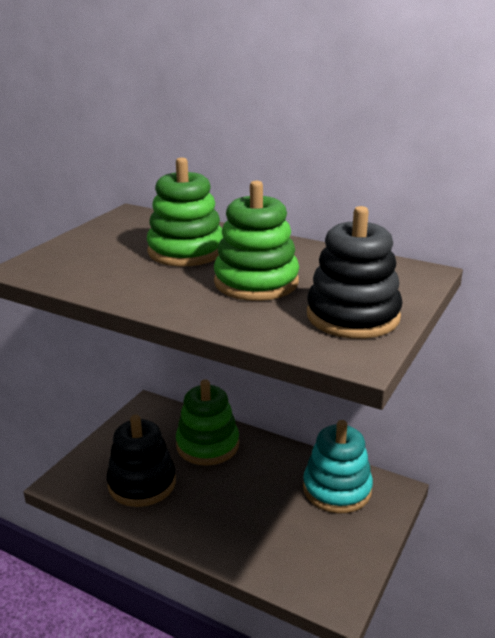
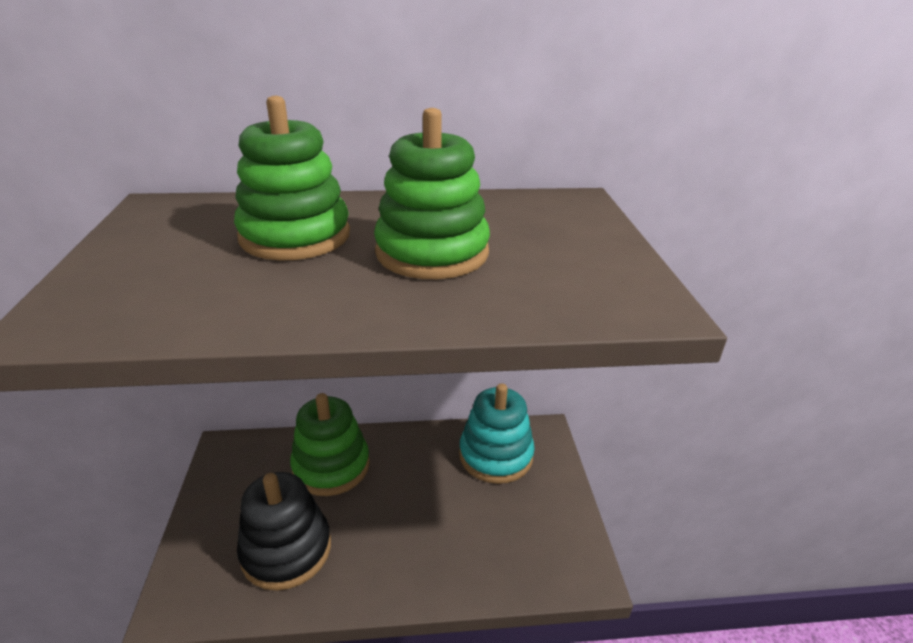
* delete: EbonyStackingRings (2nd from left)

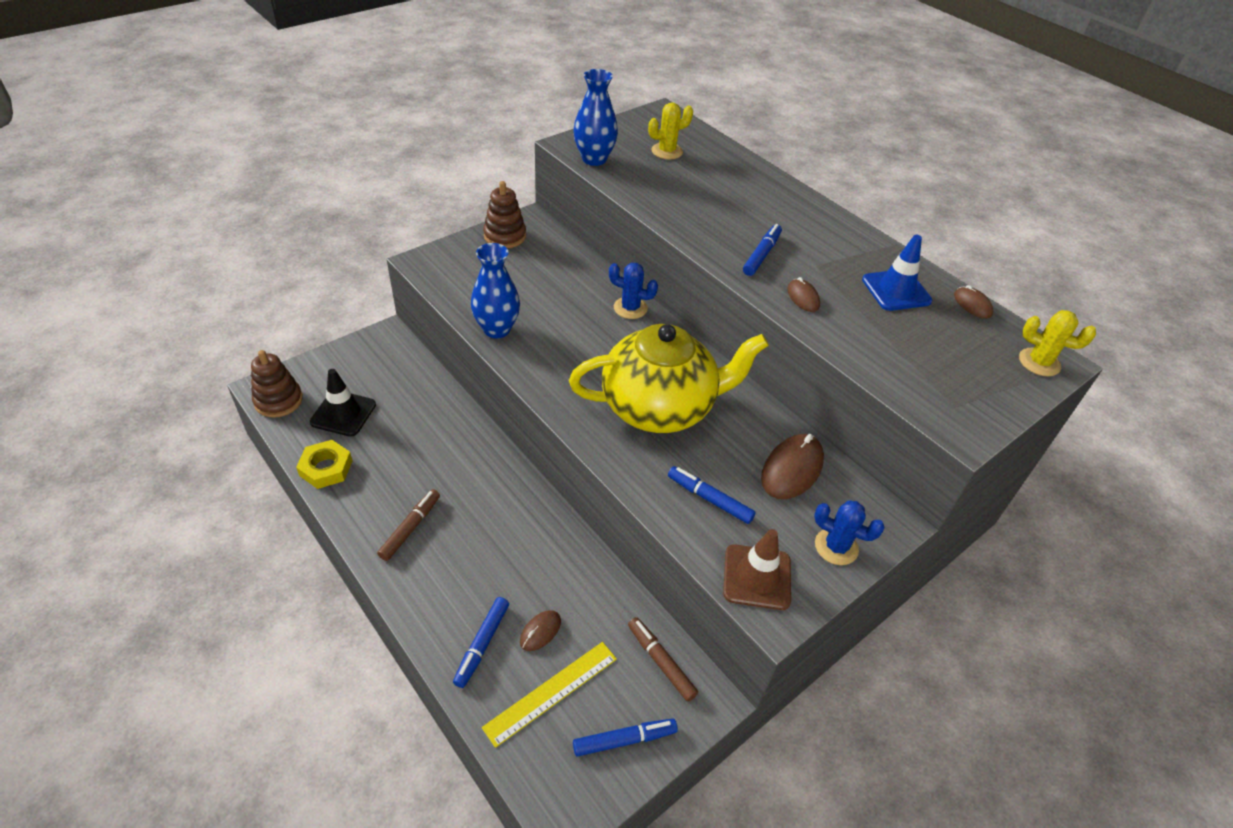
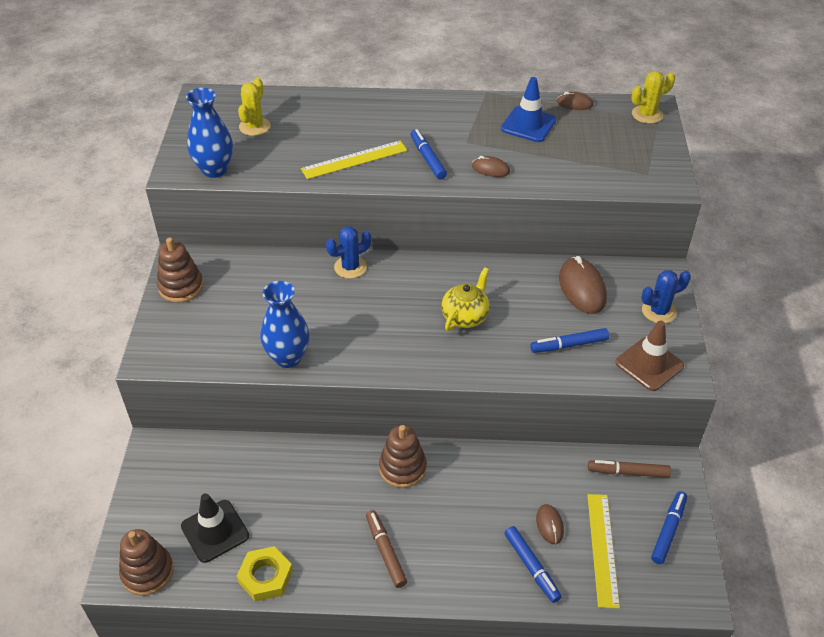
* insert: GoldenRuler (1st from left)
* insert: RussetStackingRings (3rd from left)
* resize: GoldenTeapot x0.47

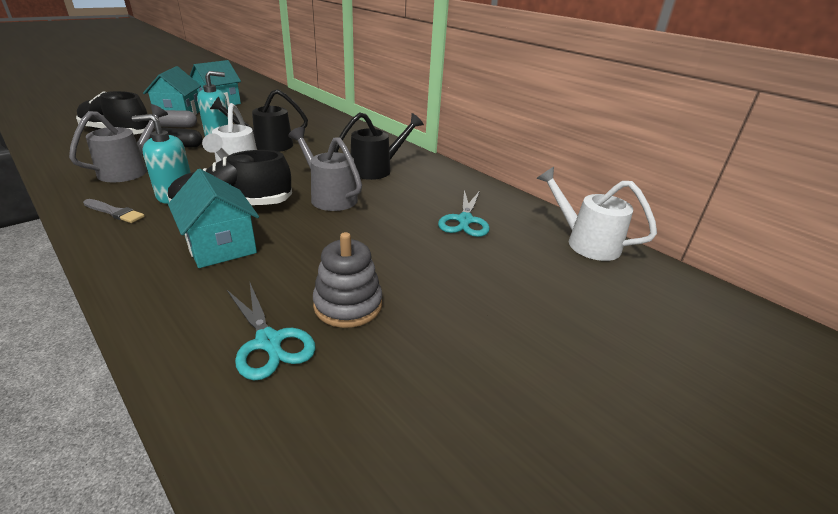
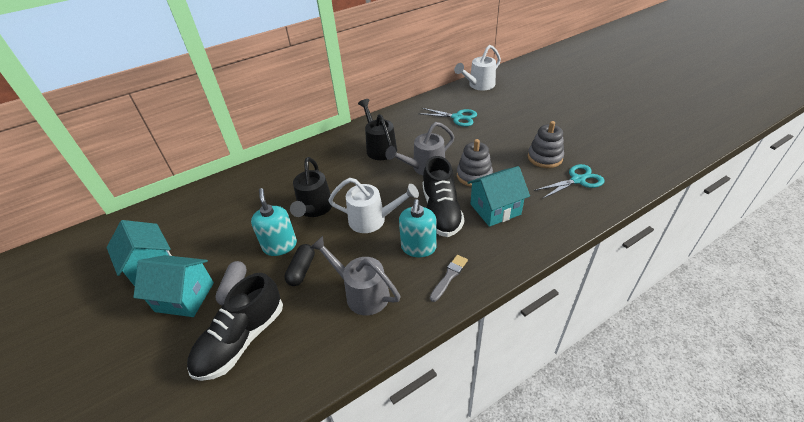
* insert: AshGreyStackingRings (1st from left)

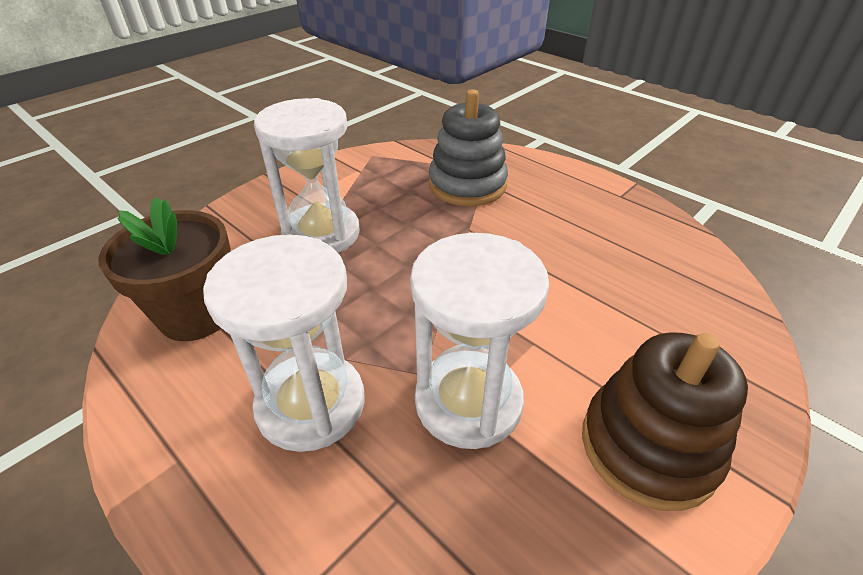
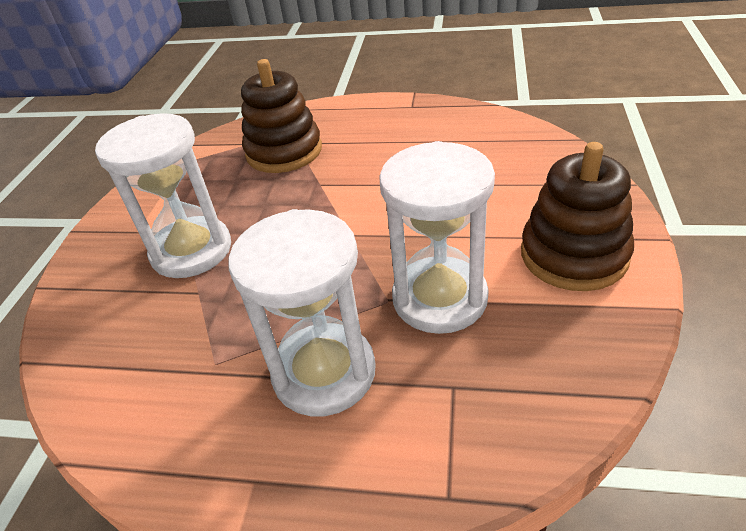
* delete: RussetPlantPot
* recolor: AshGreyStackingRings to RussetStackingRings (1st from left)

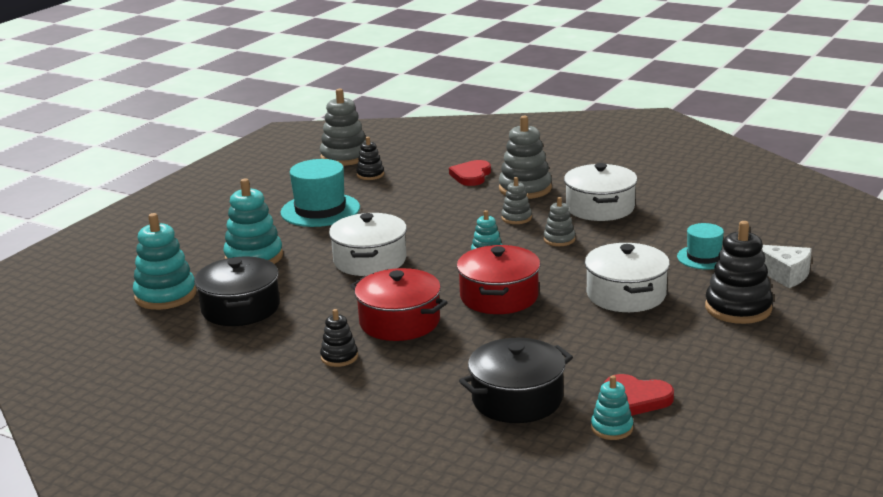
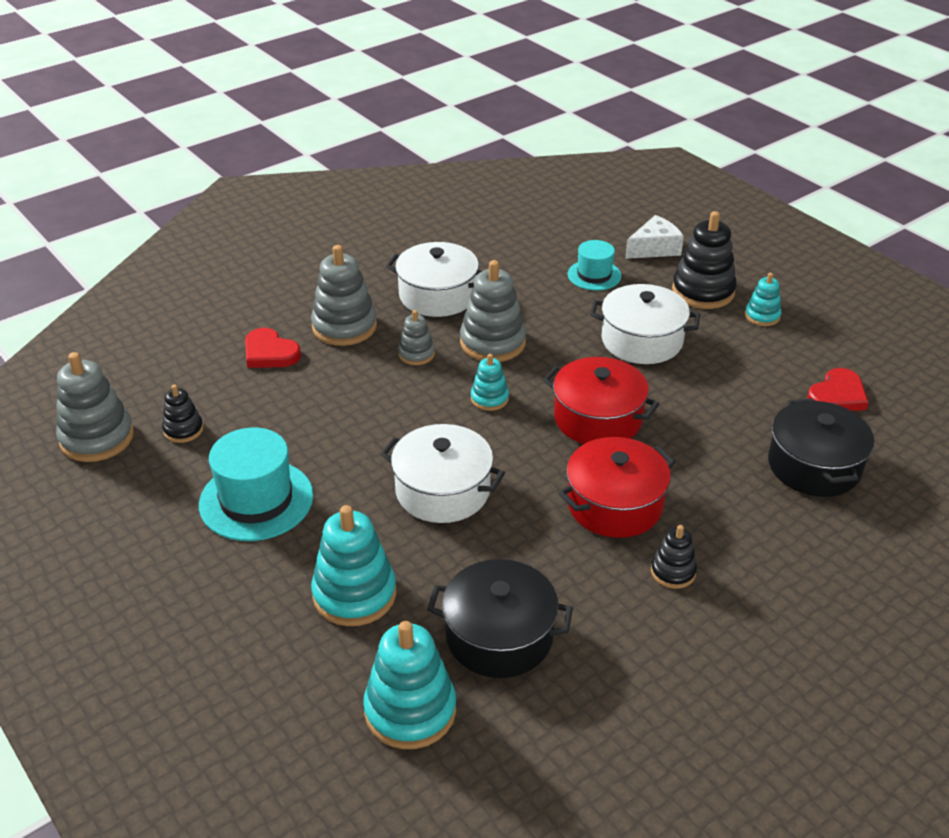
* move: TurquoiseStackingRings (4th from left)
* resize: AshGreyStackingRings (4th from left) x1.83

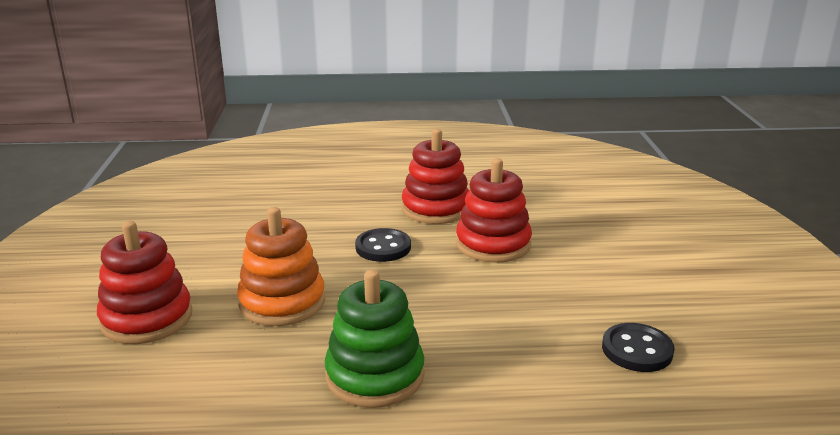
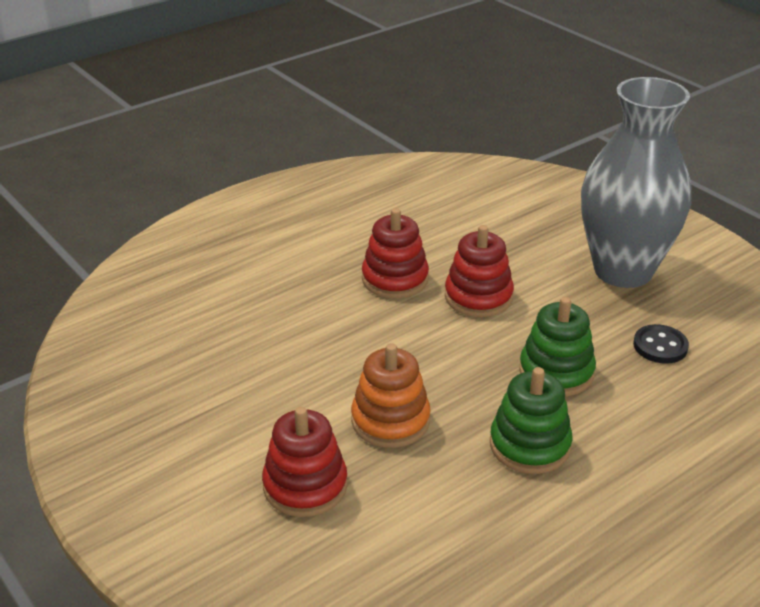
* delete: EbonyButton (1st from left)
* insert: LeafGreenStackingRings (2nd from left)
* insert: AshGreyVase

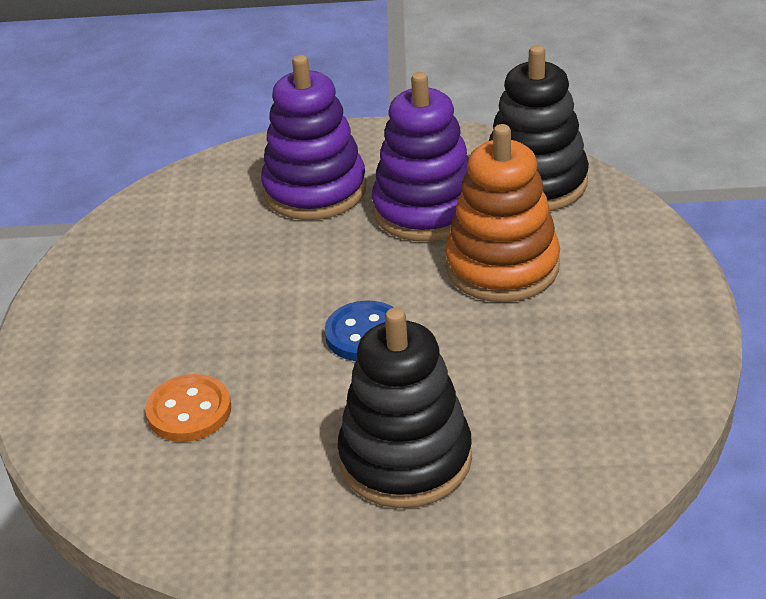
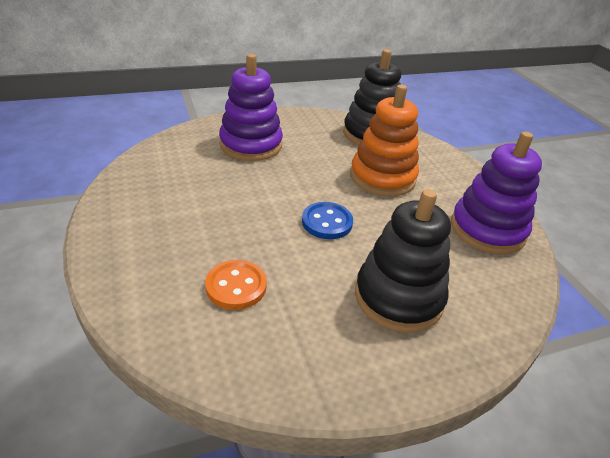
* move: PurpleStackingRings (2nd from left)

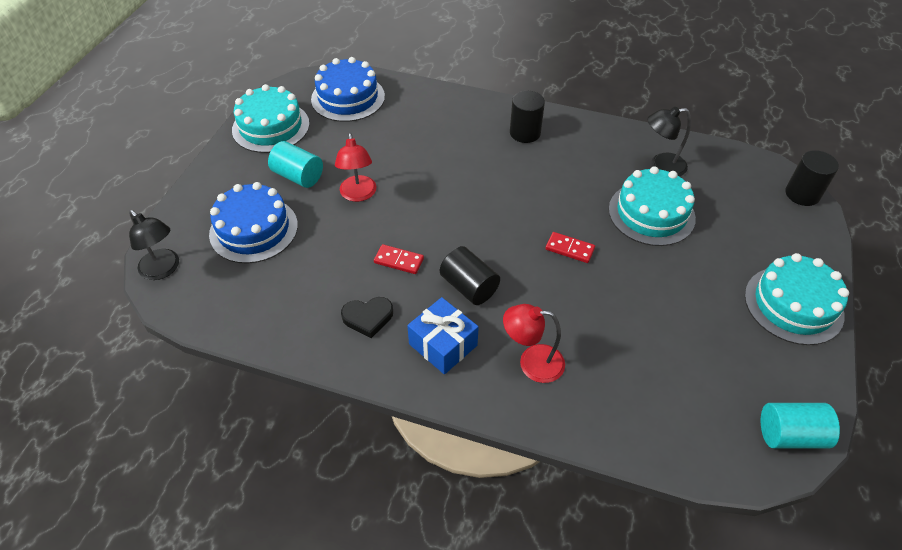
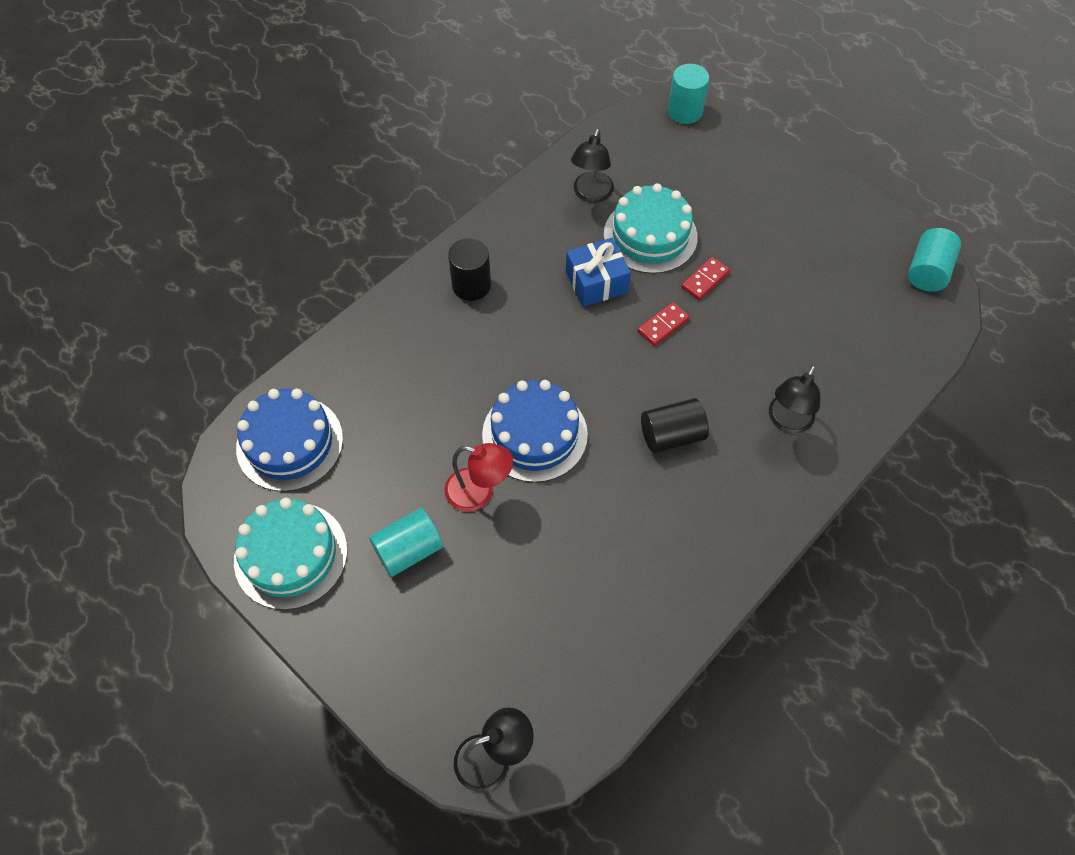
* delete: EbonyLoveHeart
* delete: TurquoiseLayerCake (3rd from left)
* move: RoyalBlueLayerCake (1st from left in the first image) to RoyalBlueLayerCake (2nd from left)
* move: ScarletDominoTile (1st from left in the first image) to ScarletDominoTile (2nd from left)
* move: RoyalBlueGift
* recolor: ScarletDeskLamp (2nd from left) to EbonyDeskLamp (3rd from left)
* recolor: EbonyCylinder (3rd from left) to TurquoiseCylinder (2nd from left)

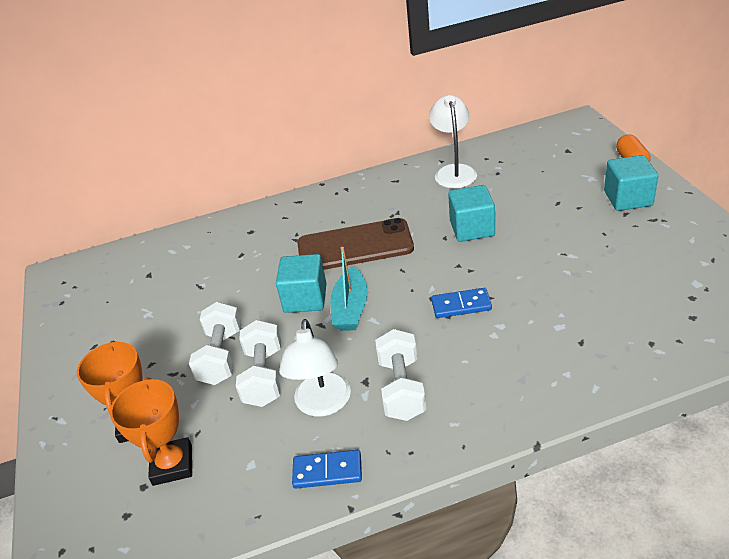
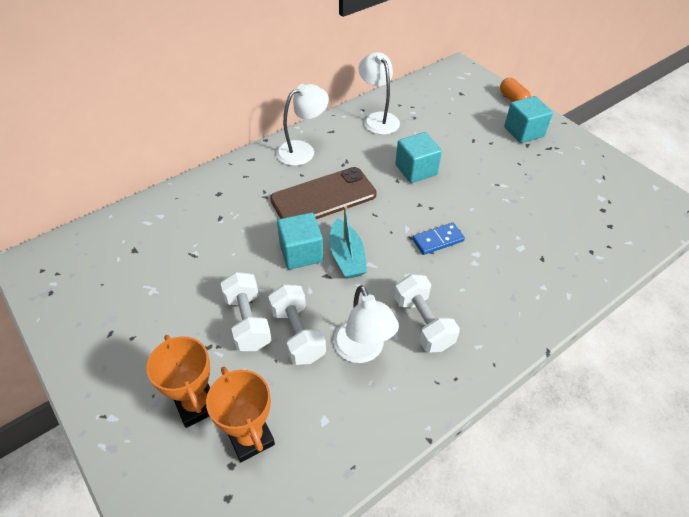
* delete: RoyalBlueDominoTile (1st from left)
* insert: PureWhiteDeskLamp (1st from left)

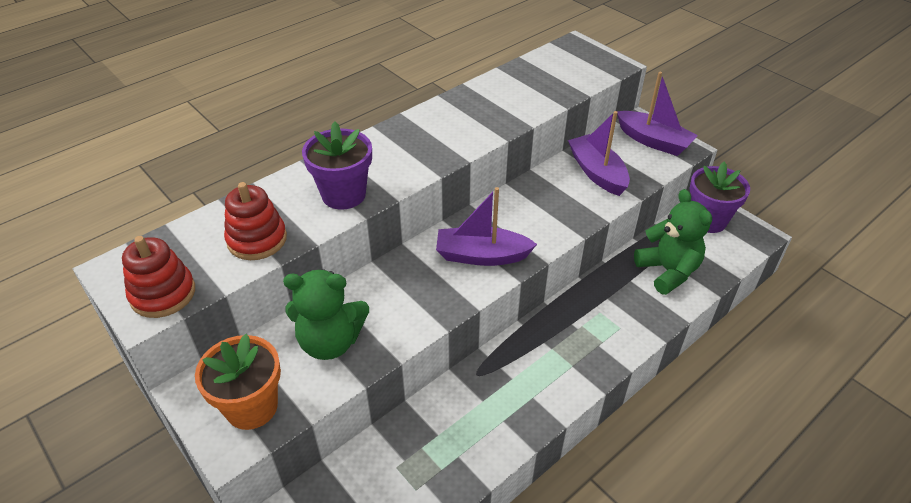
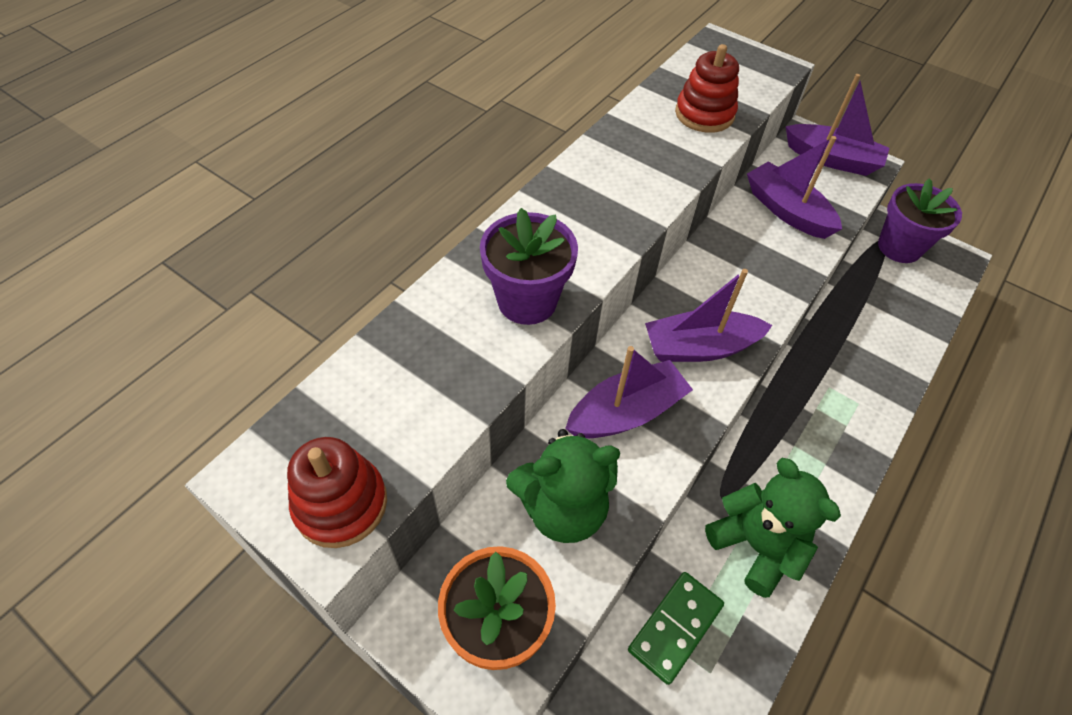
* insert: PurpleBoat (1st from left)
* insert: LeafGreenDominoTile
* move: ScarletStackingRings (2nd from left)
* move: LeafGreenTeddyBear (2nd from left)

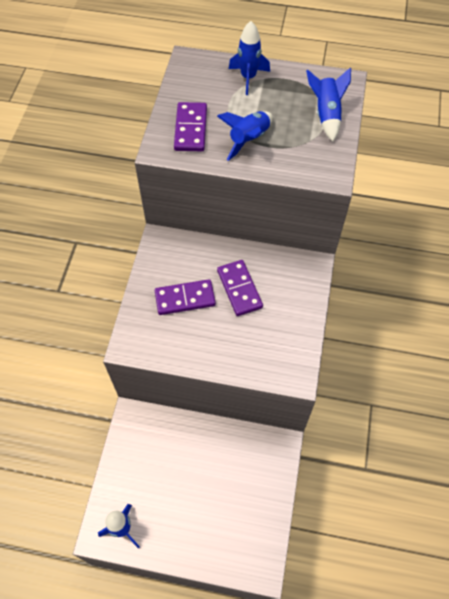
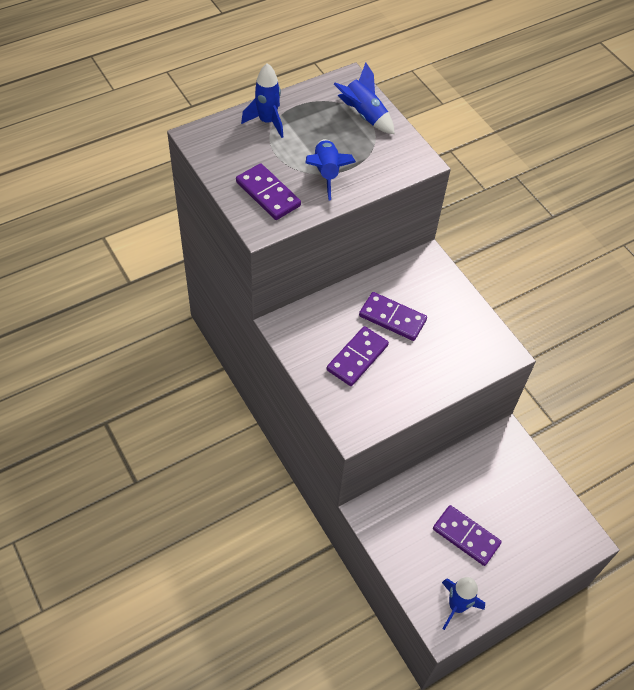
* insert: PurpleDominoTile (4th from left)

